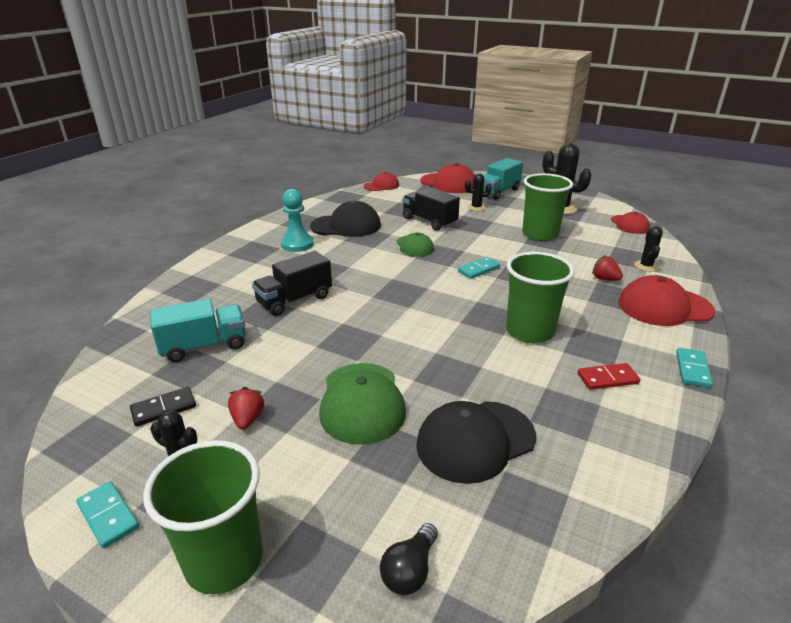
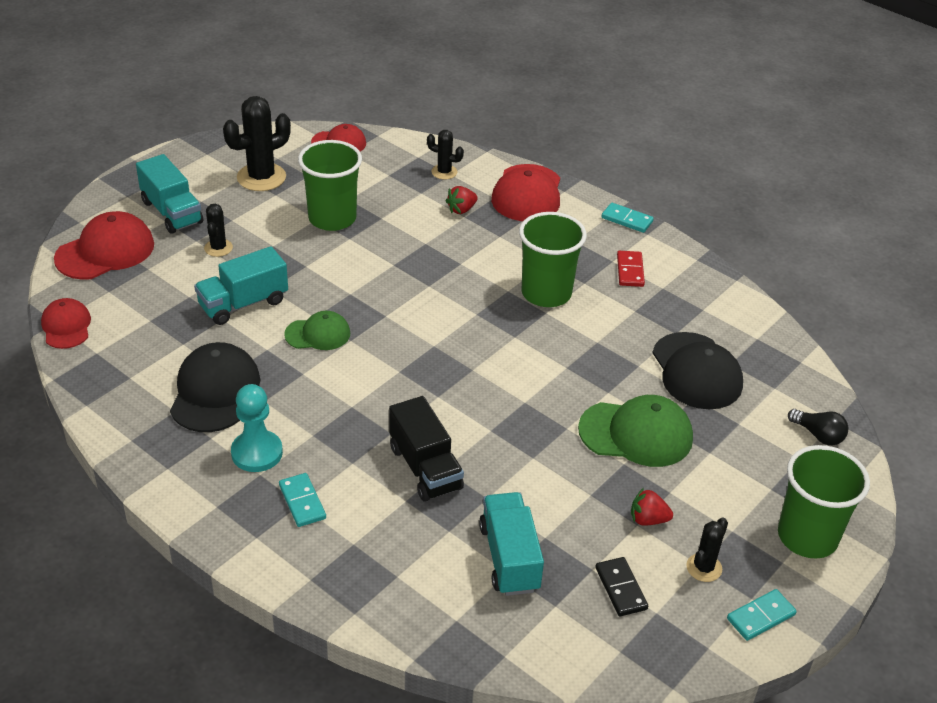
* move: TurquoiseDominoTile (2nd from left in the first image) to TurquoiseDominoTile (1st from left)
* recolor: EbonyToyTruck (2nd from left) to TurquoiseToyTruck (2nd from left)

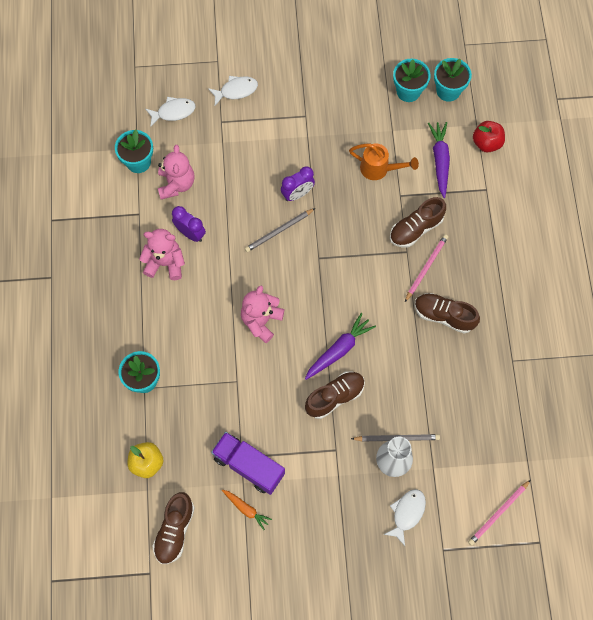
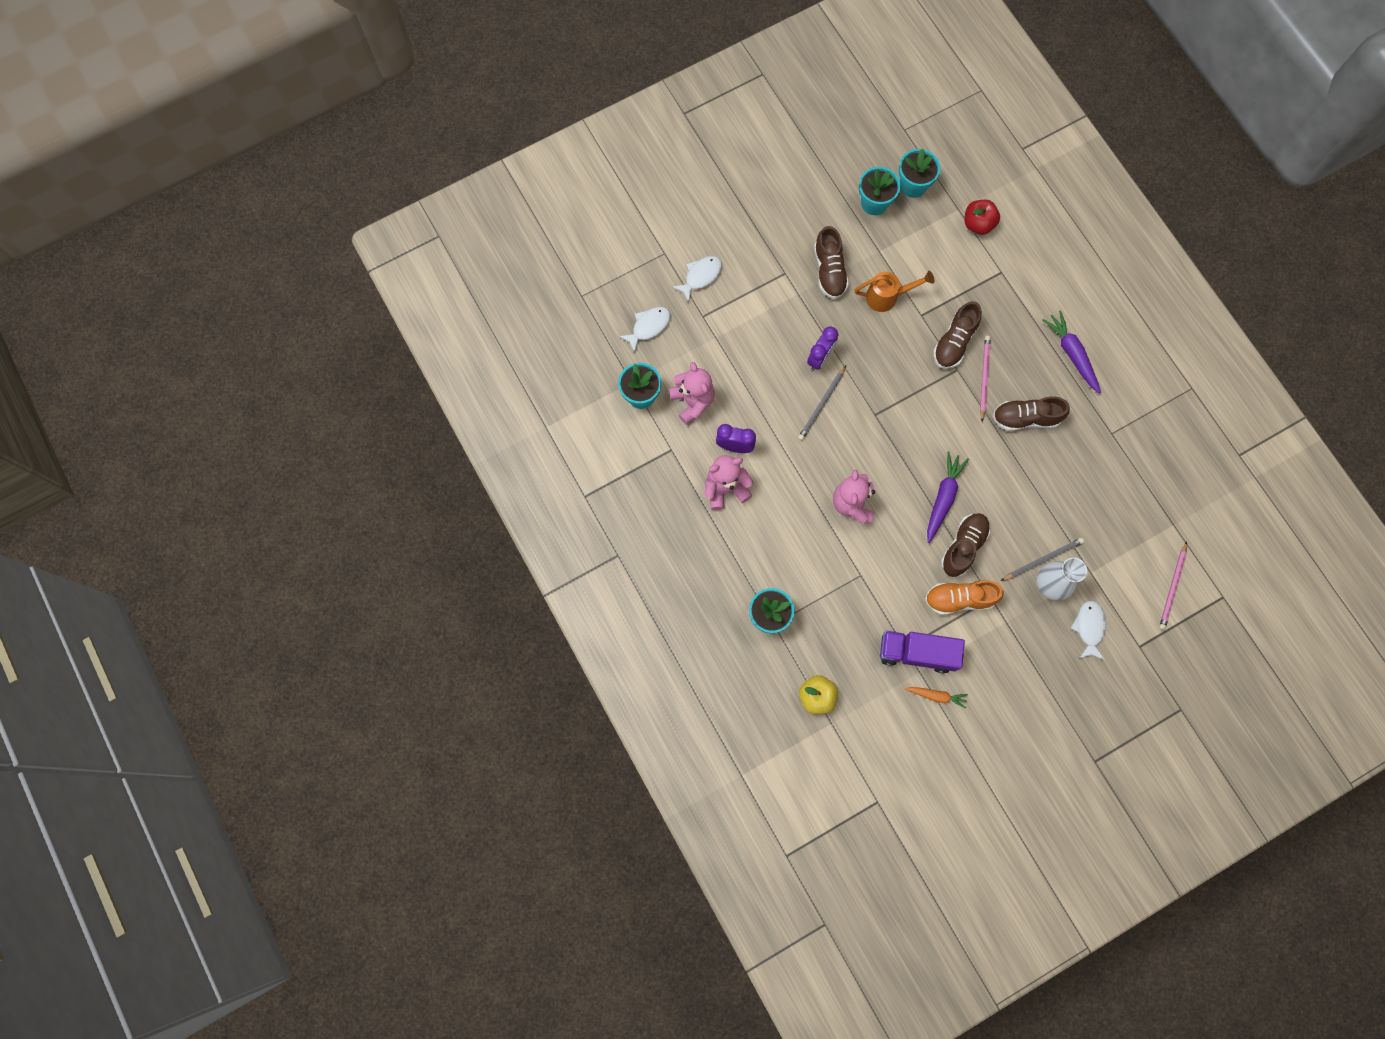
* insert: OrangeLaceUpShoe
* move: RussetLaceUpShoe (1st from left)
* move: PurpleCarrot (2nd from left)

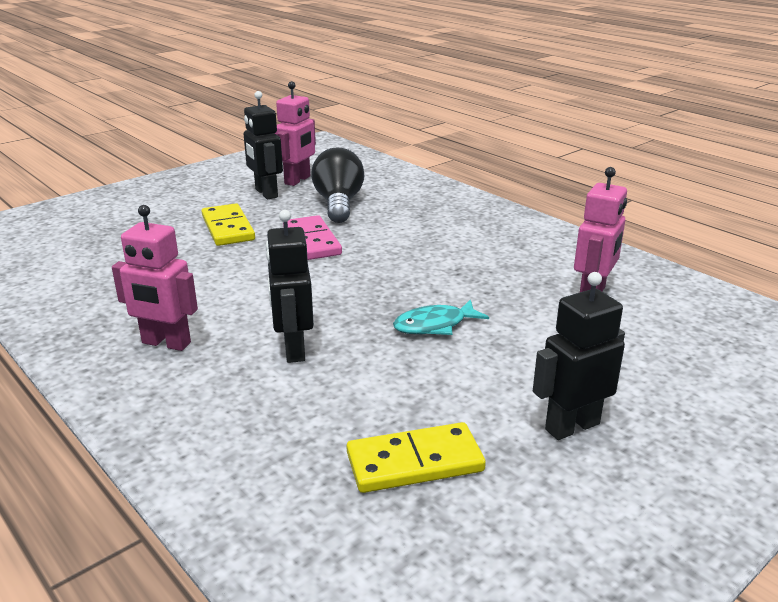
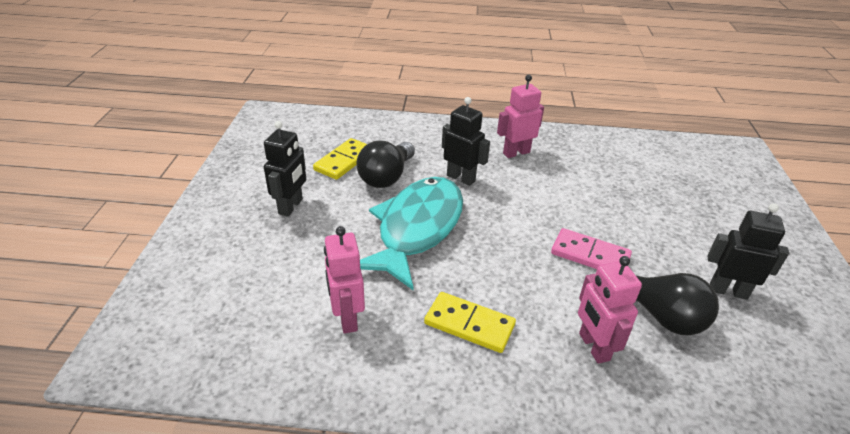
* insert: EbonyBulb (1st from left)
* move: GoldenDominoTile (1st from left in the first image) to GoldenDominoTile (2nd from left)
* move: PinkToyRobot (2nd from left in the first image) to PinkToyRobot (3rd from left)
* resize: TurquoiseToyFish x2.34

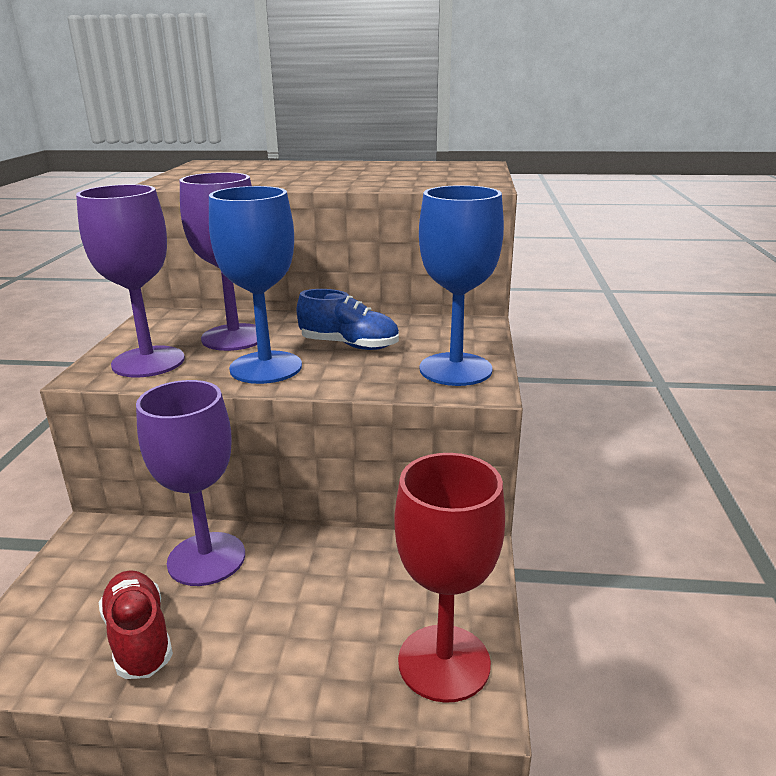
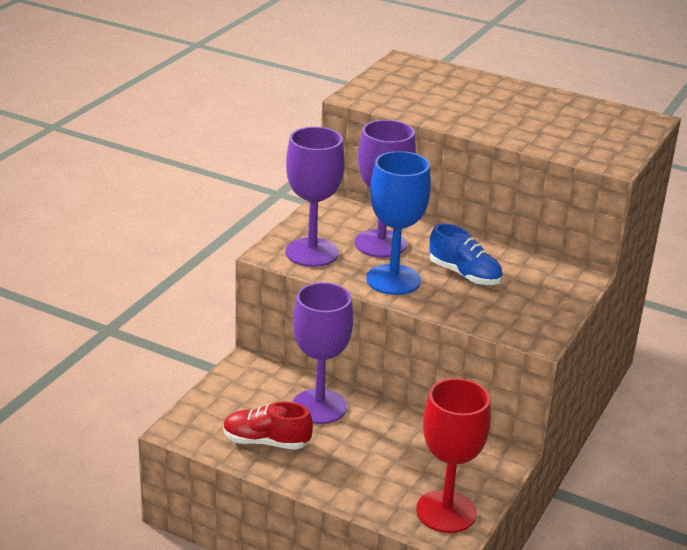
* delete: RoyalBlueGoblet (2nd from left)
* rotate: ScarletLaceUpShoe 75 degrees counterclockwise

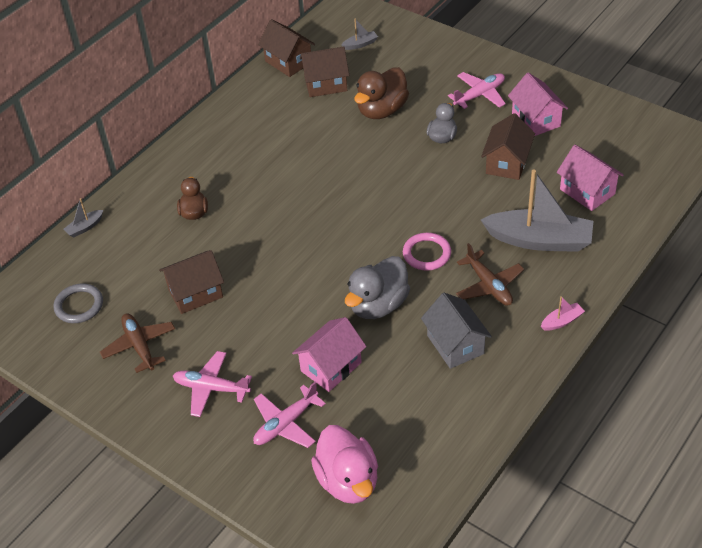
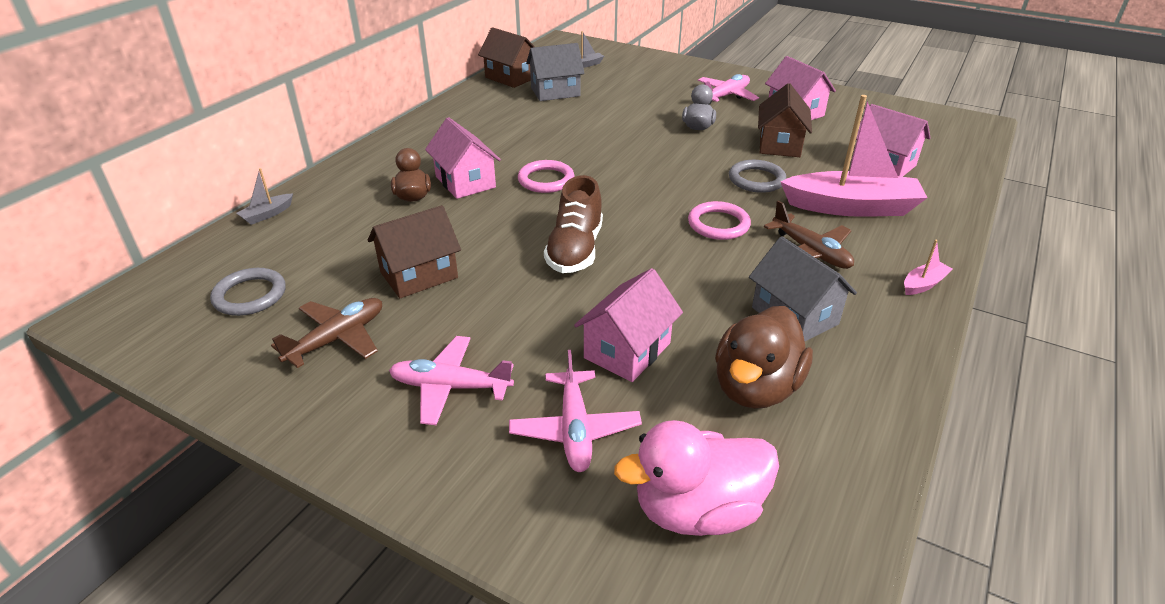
* delete: AshGreyDuck (1st from left)
* insert: PinkCottage (1st from left)
* insert: PinkTorus (1st from left)
* insert: RussetLaceUpShoe
* insert: AshGreyTorus (2nd from left)
* move: RussetDuck (2nd from left)
* recolor: RussetCottage (3rd from left) to AshGreyCottage (1st from left)
* recolor: AshGreyBoat (3rd from left) to PinkBoat (1st from left)
* rotate: RussetAeroplane (1st from left) 75 degrees clockwise
* rotate: PinkAeroplane (2nd from left) 45 degrees counterclockwise
* rotate: PinkDuck 105 degrees clockwise

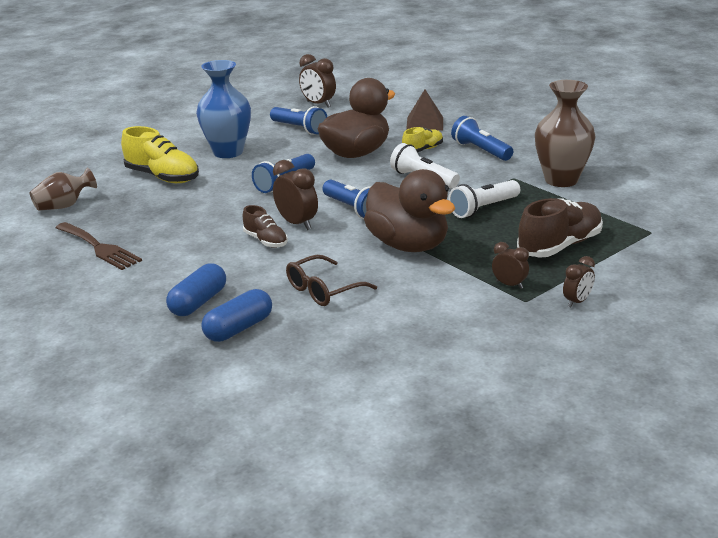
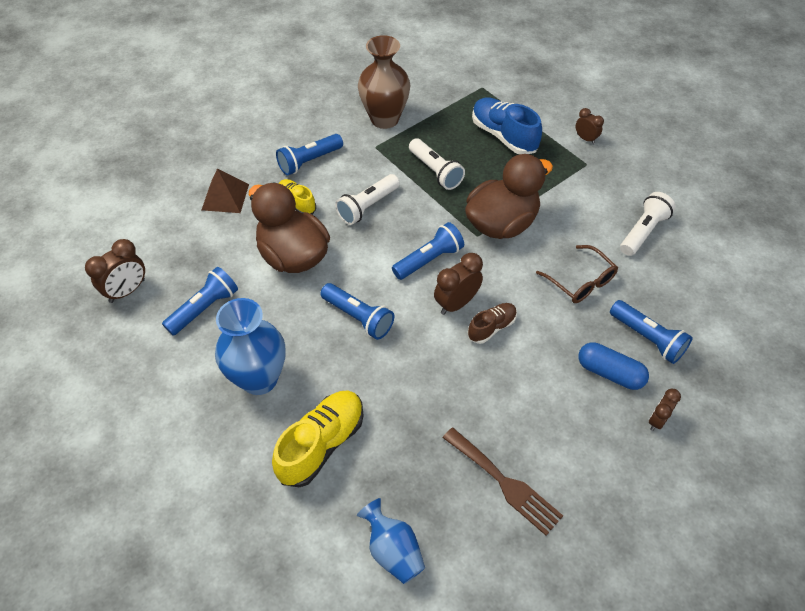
* insert: PureWhiteFlashlight (3rd from left)
* move: RussetBedsideClock (3rd from left in the first image) to RussetBedsideClock (4th from left)
* replace: RoyalBluePillShape (2nd from left) to RoyalBlueFlashlight (5th from left)
* recolor: RussetVase (1st from left) to RoyalBlueVase (2nd from left)
* recolor: RussetLaceUpShoe (2nd from left) to RoyalBlueLaceUpShoe
* rotate: RussetDinnerFork 90 degrees clockwise

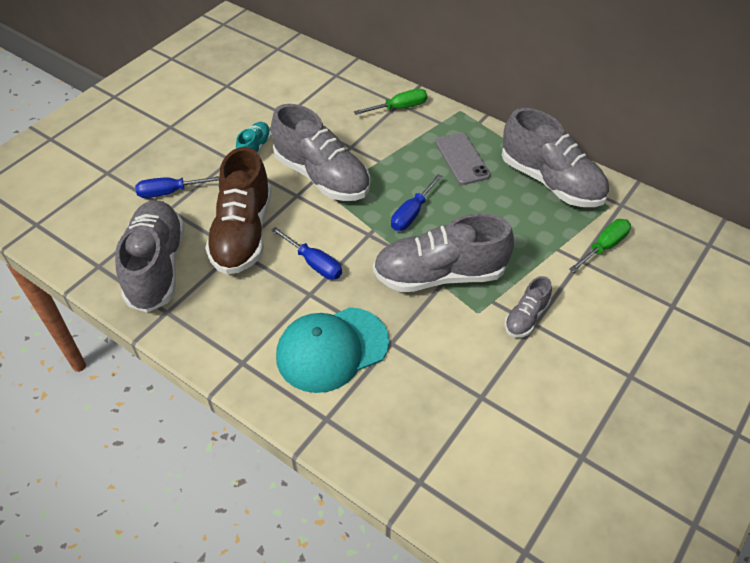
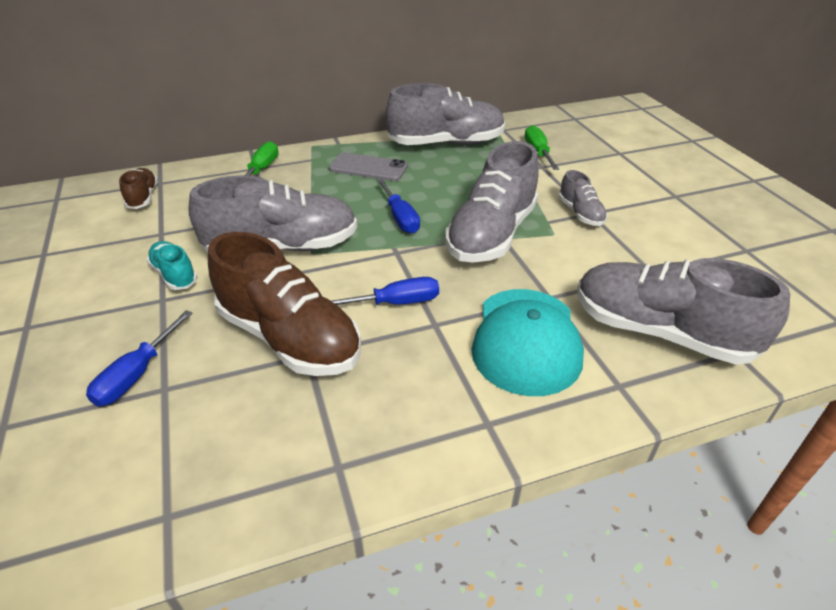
* insert: RussetLaceUpShoe (1st from left)
* move: AshGreyLaceUpShoe (1st from left in the first image) to AshGreyLaceUpShoe (5th from left)

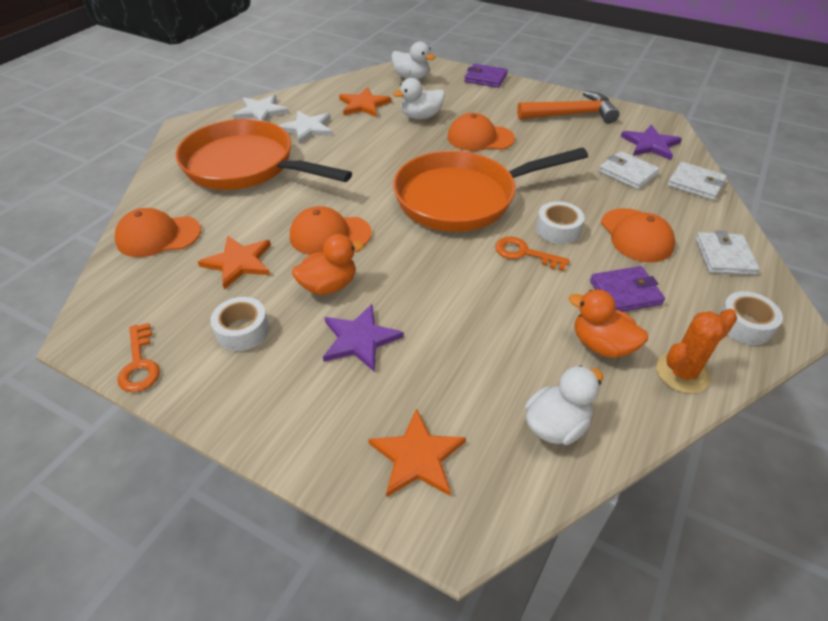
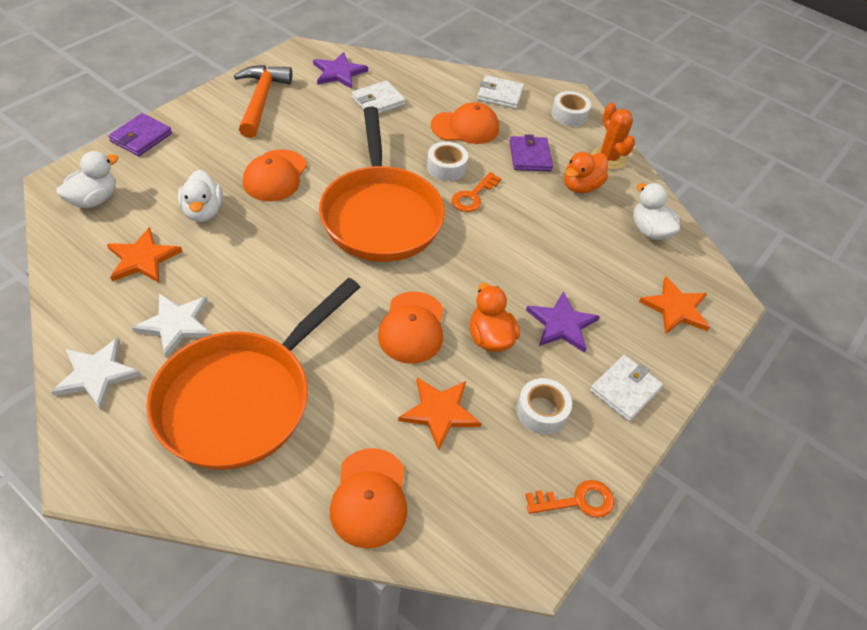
* move: PureWhiteCardWallet (2nd from left in the first image) to PureWhiteCardWallet (3rd from left)

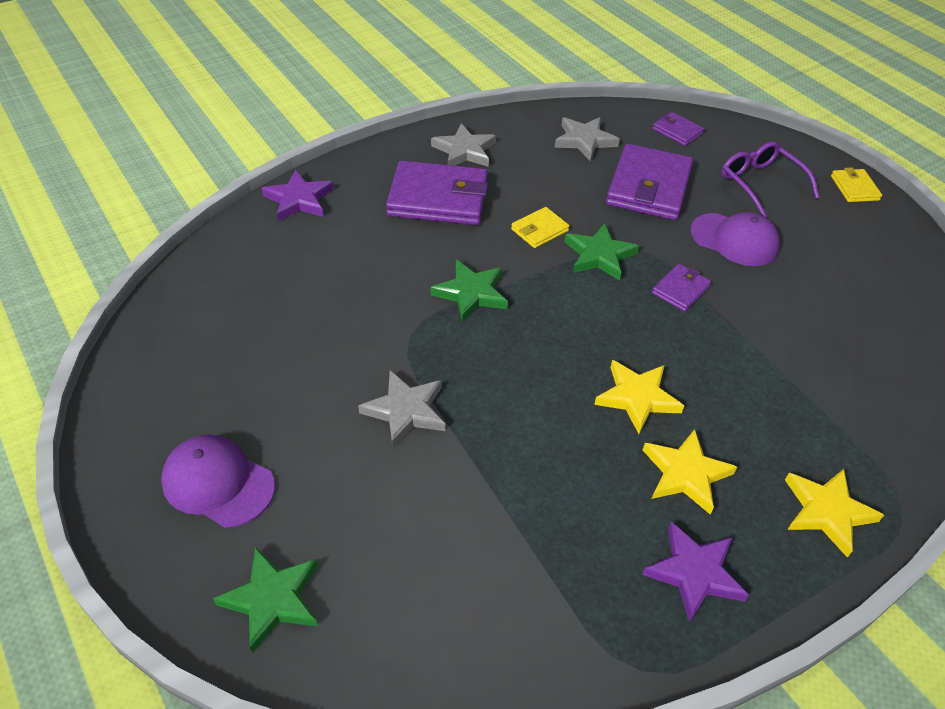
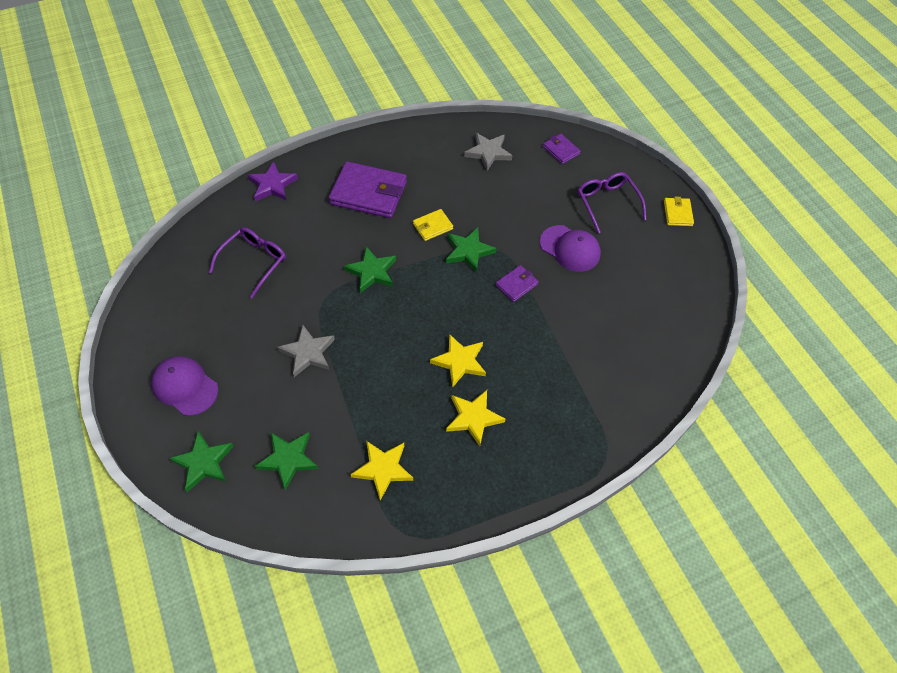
* delete: AshGreyFivePointedStar (2nd from left)
* delete: PurpleCardWallet (2nd from left)
* delete: PurpleFivePointedStar (2nd from left)
* insert: PurpleGlasses (1st from left)
* insert: LeafGreenFivePointedStar (2nd from left)
* move: GoldenFivePointedStar (3rd from left in the first image) to GoldenFivePointedStar (1st from left)

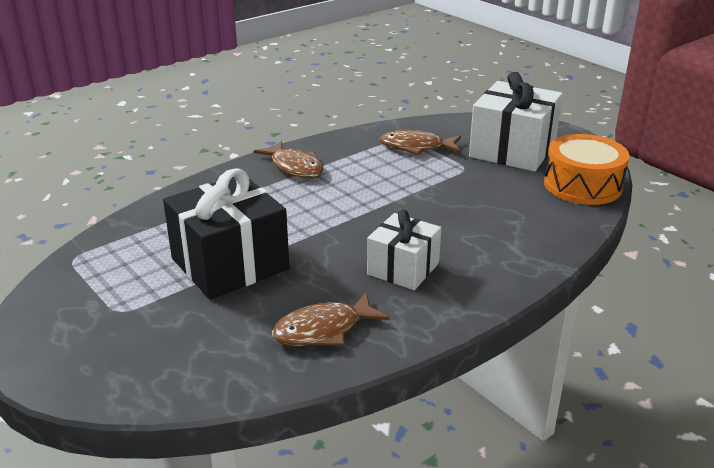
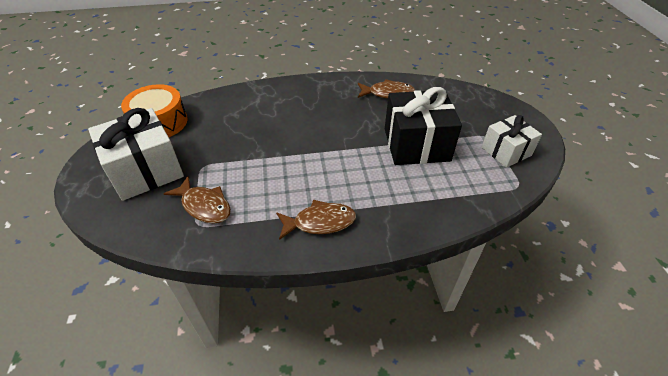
* move: PureWhiteGift (1st from left in the first image) to PureWhiteGift (2nd from left)
* rotate: RussetToyFish (1st from left in the first image) 90 degrees clockwise

